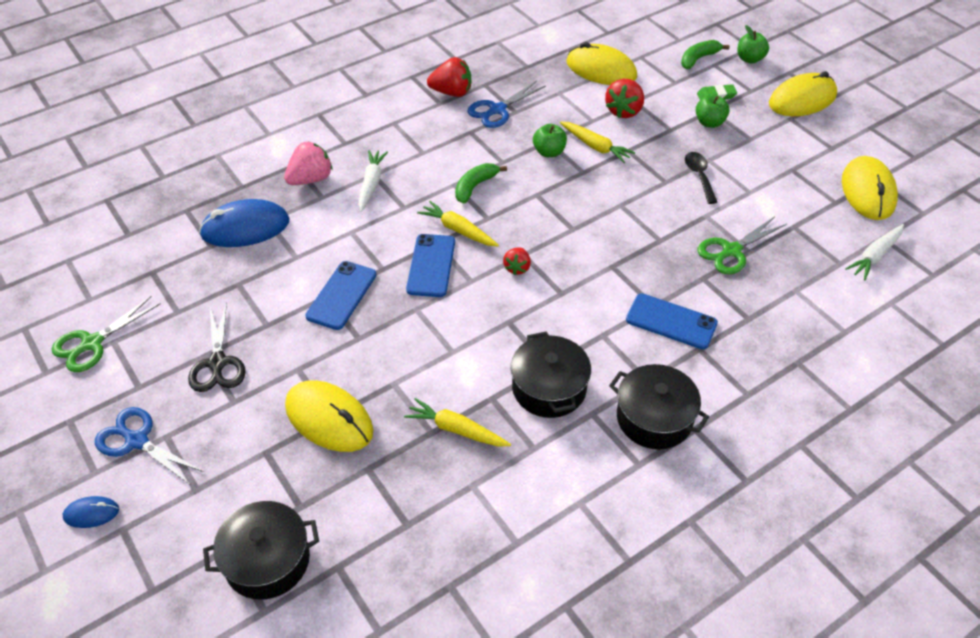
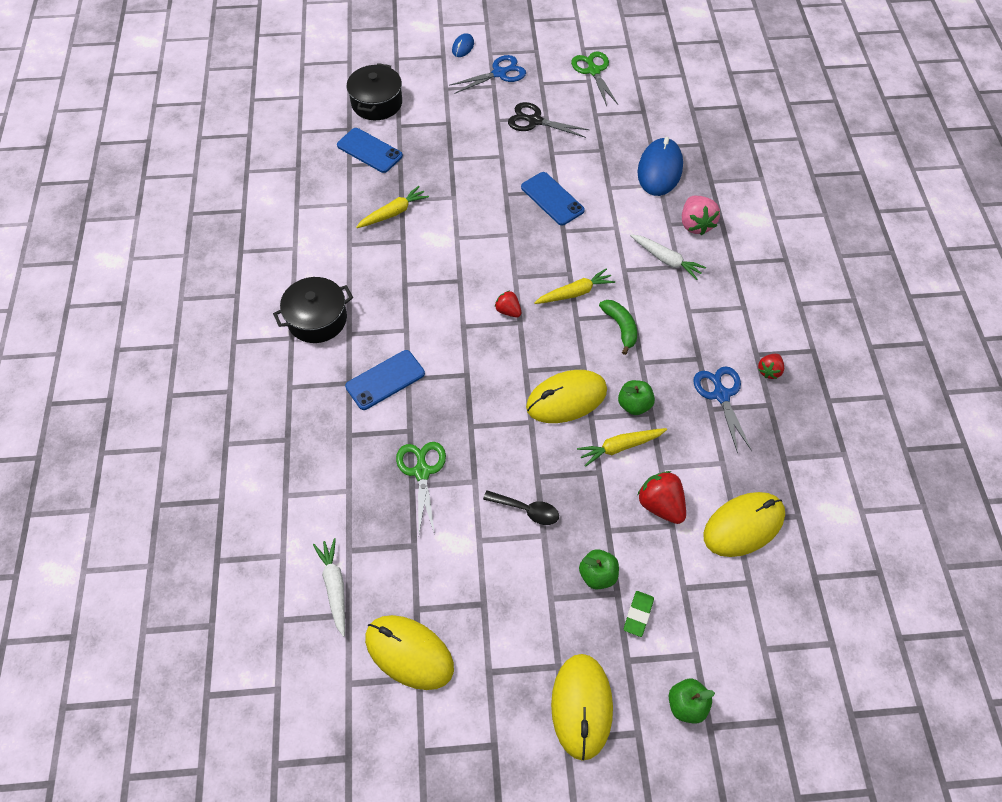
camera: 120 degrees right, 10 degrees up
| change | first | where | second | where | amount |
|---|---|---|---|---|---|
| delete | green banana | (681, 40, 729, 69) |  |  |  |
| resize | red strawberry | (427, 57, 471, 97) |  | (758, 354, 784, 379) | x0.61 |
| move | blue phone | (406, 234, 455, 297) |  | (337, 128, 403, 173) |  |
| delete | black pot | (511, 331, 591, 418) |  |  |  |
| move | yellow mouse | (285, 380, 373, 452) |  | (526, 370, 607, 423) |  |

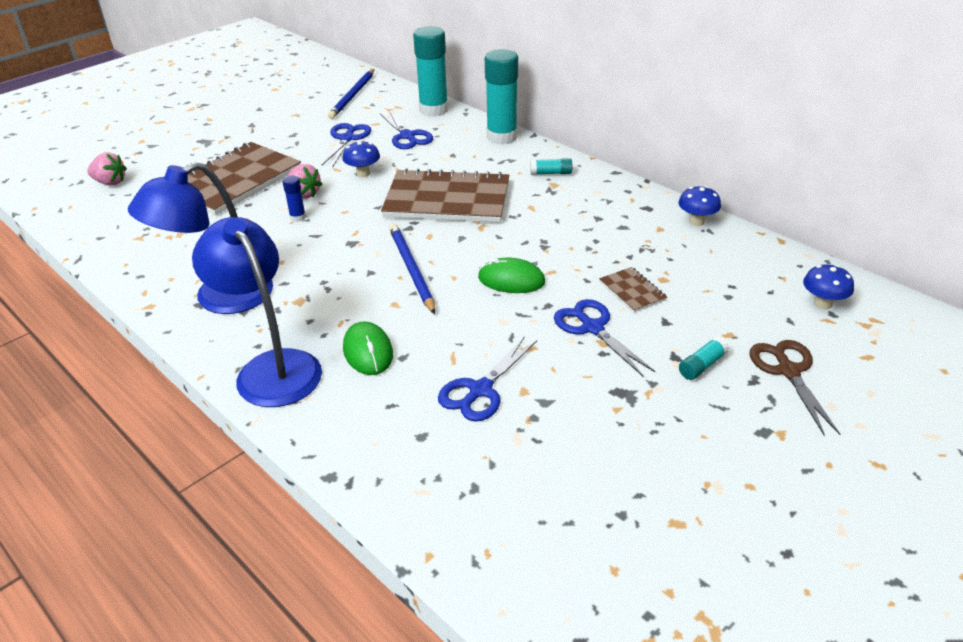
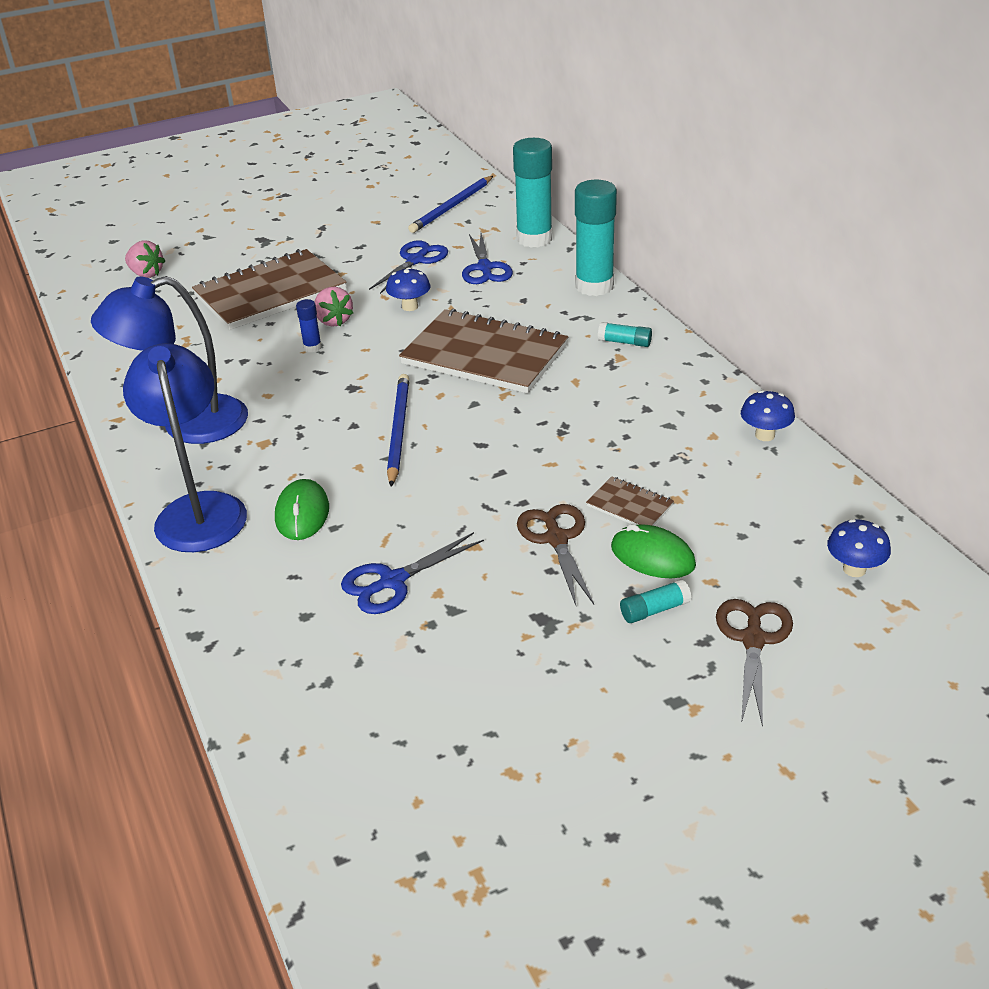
camera: 20 degrees right, 0 degrees up
| change | first | where | second | where | amount |
|---|---|---|---|---|---|
| move | green mouse | (478, 258, 545, 293) |  | (611, 524, 696, 578) |  |
| rotate | brown notebook | (599, 267, 667, 313) |  | (586, 476, 674, 526) | 45 degrees counterclockwise |
| recolor | blue scissors | (554, 299, 655, 376) | brown scissors | (517, 504, 594, 605) |  |

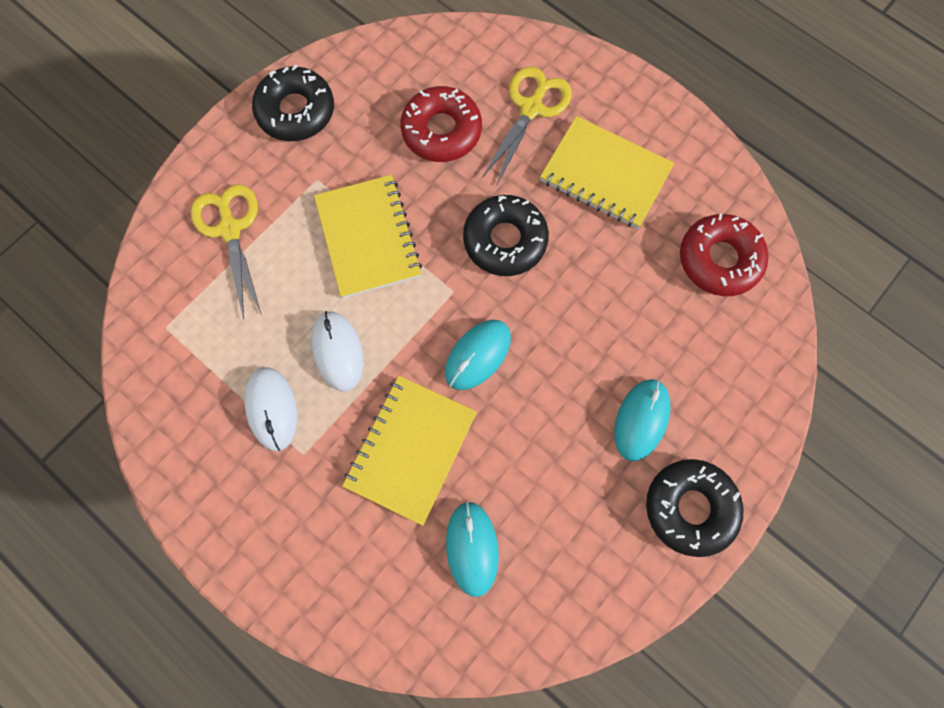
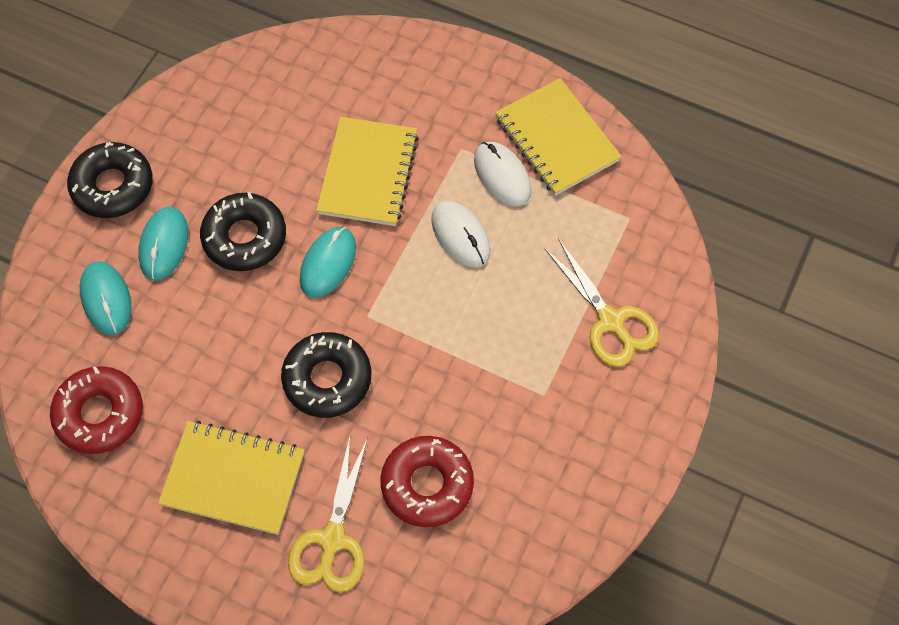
camera: 165 degrees right, 10 degrees down
| change | first | where | second | where | amount |
|---|---|---|---|---|---|
| move | black donut | (252, 64, 334, 141) |  | (200, 192, 286, 271) |  |
| move | yellow notebook | (314, 175, 422, 298) |  | (495, 78, 622, 196) |  |
| move | turquoise mouse | (446, 501, 499, 597) |  | (80, 261, 132, 335) |  |

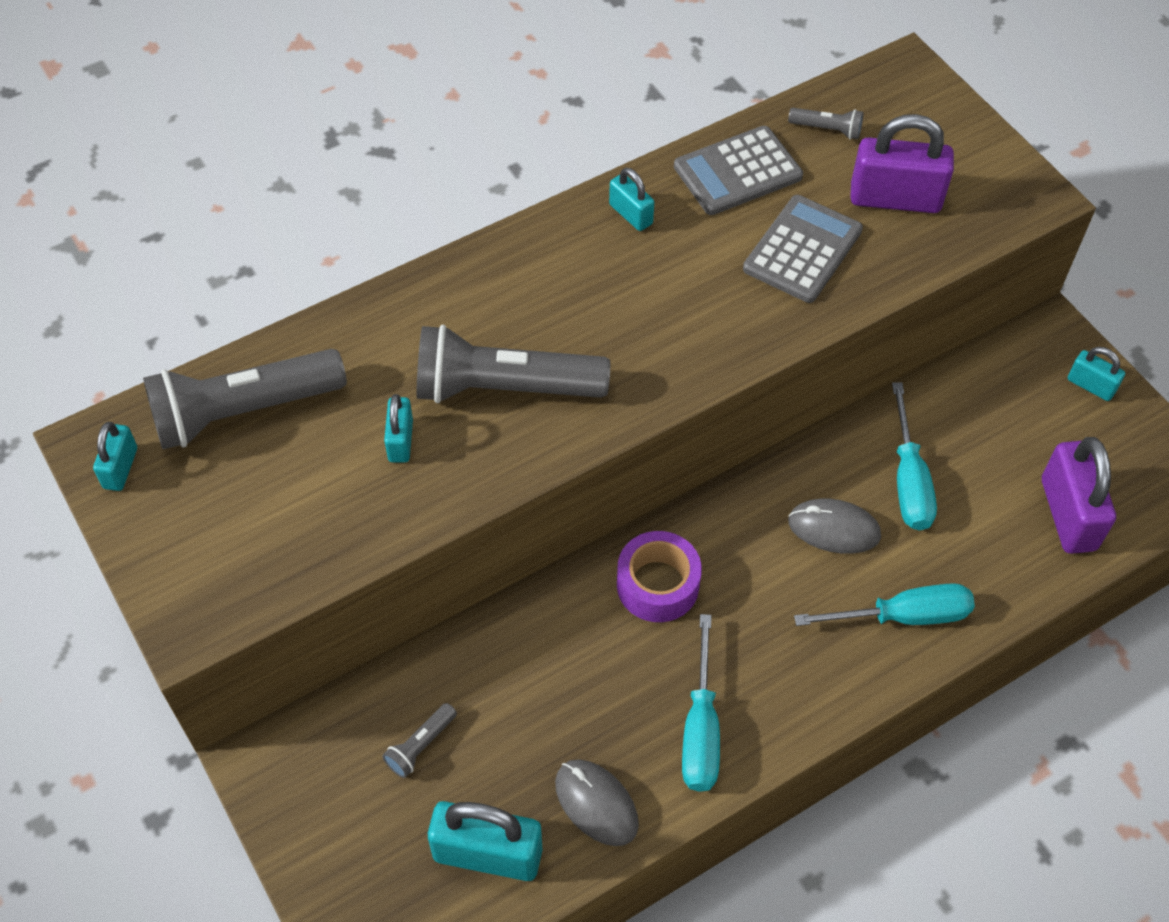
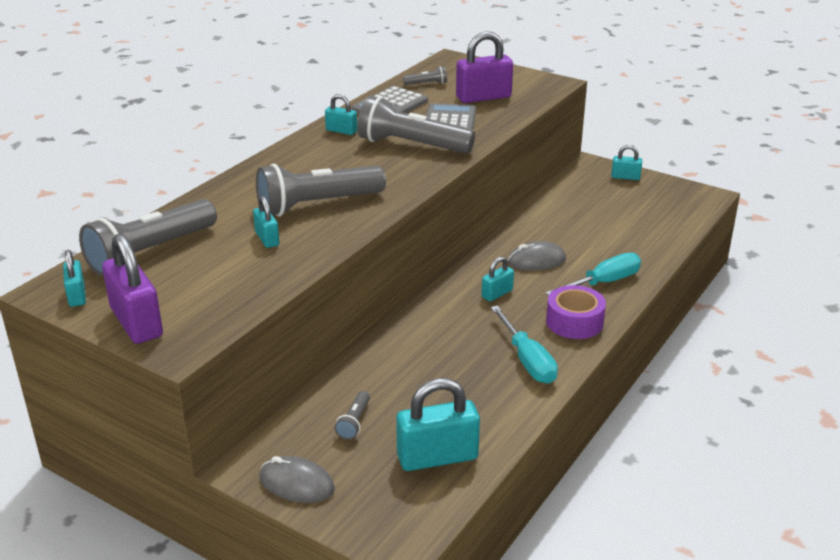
camera: 25 degrees left, 25 degrees down
| change | first | where | second | where | amount |
|---|---|---|---|---|---|
| delete | turquoise screwdriver | (892, 382, 937, 531) |  |  |  |
| move | purple padlock | (1042, 437, 1116, 554) |  | (102, 234, 163, 344) |  |
| move | purple tape | (617, 531, 702, 622) |  | (546, 285, 606, 339) |  |
| move | grey mouse | (555, 759, 639, 846) |  | (260, 456, 335, 503) |  |
| insert |  |  | grey flashlight | (358, 95, 475, 153) |  |
| insert |  |  | turquoise padlock | (482, 256, 514, 302) |  |

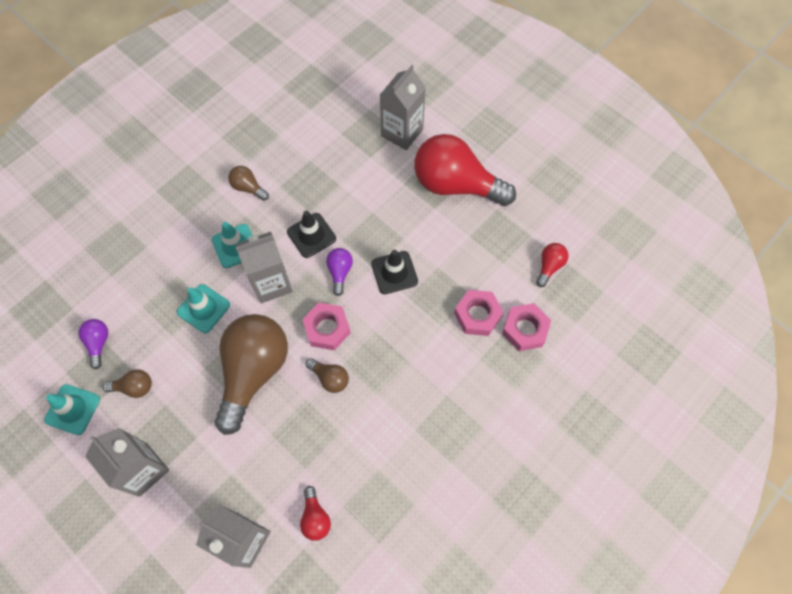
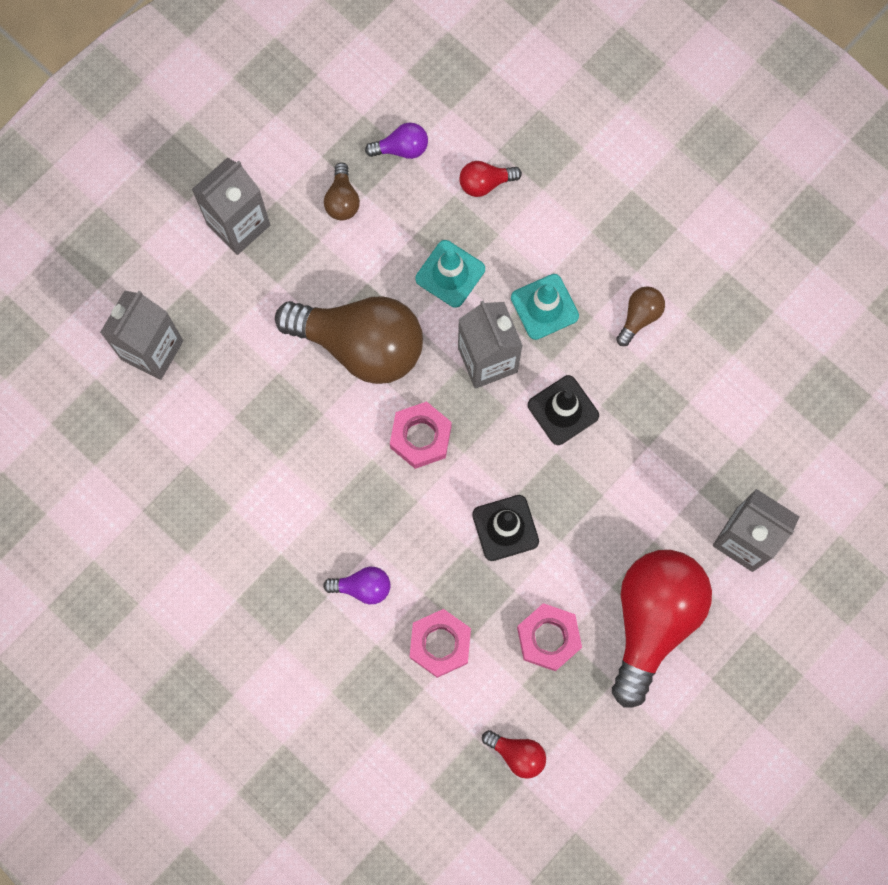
camera: 90 degrees right, 10 degrees up
| change | first | where | second | where | amount |
|---|---|---|---|---|---|
| move | purple light bulb | (326, 248, 353, 296) |  | (323, 567, 390, 604) |  |
| move | pink nut | (502, 303, 551, 351) |  | (517, 603, 582, 671) |  |
| delete | brown light bulb | (306, 358, 349, 393) |  |  |  |
| delete | turquoise traffic cone | (44, 384, 100, 435) |  |  |  |
| move | red light bulb | (300, 486, 331, 541) |  | (459, 161, 522, 197) |  |

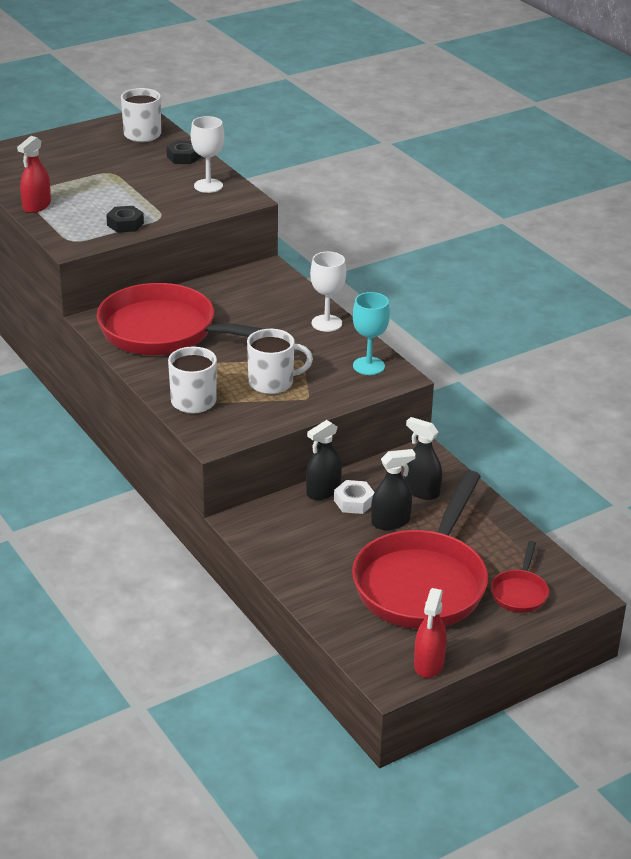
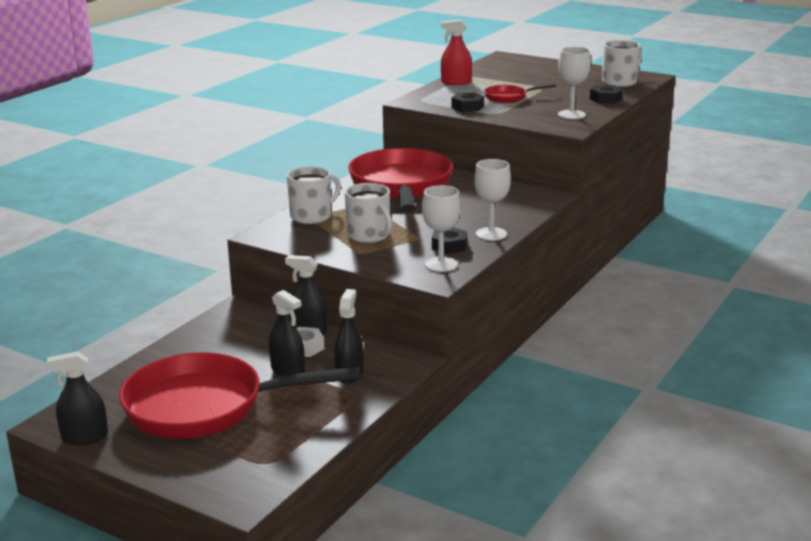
camera: 65 degrees right, 10 degrees down
| change | first | where | second | where | amount |
|---|---|---|---|---|---|
| recolor | turquoise goblet | (352, 292, 390, 375) | white goblet | (422, 185, 461, 272) |  |
| move | red pan | (491, 541, 549, 613) |  | (484, 84, 556, 103) |  |
| recolor | red spray bottle | (414, 588, 447, 678) | black spray bottle | (47, 351, 108, 445) |  |
| insert |  |  | black nut | (432, 227, 467, 254) |  |

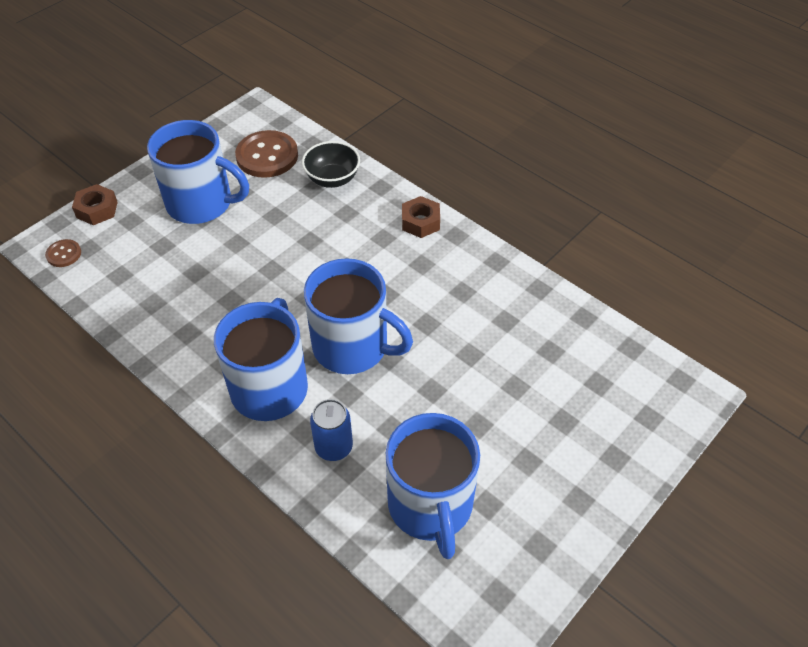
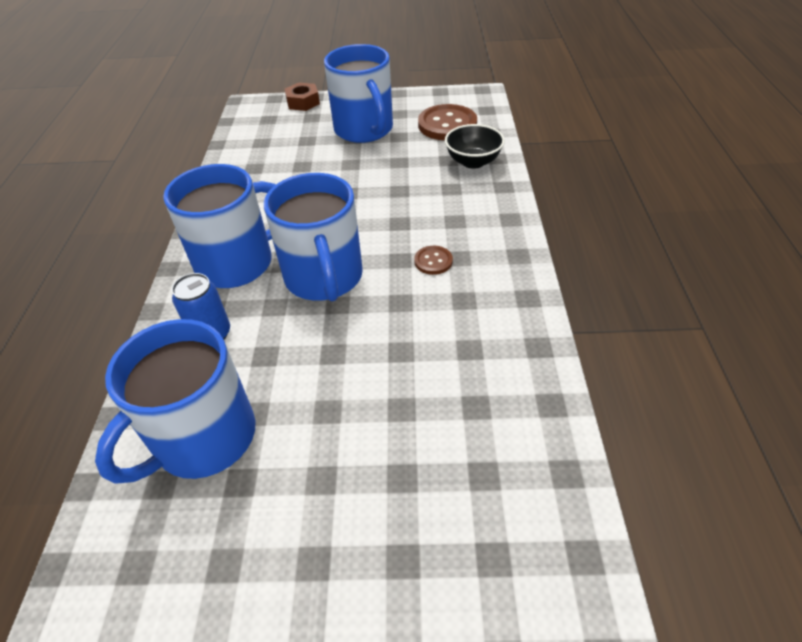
camera: 50 degrees right, 5 degrees down
| change | first | where | second | where | amount |
|---|---|---|---|---|---|
| delete | brown nut | (402, 196, 440, 238) |  |  |  |
| move | brown button | (45, 239, 81, 267) |  | (414, 246, 453, 275) |  |

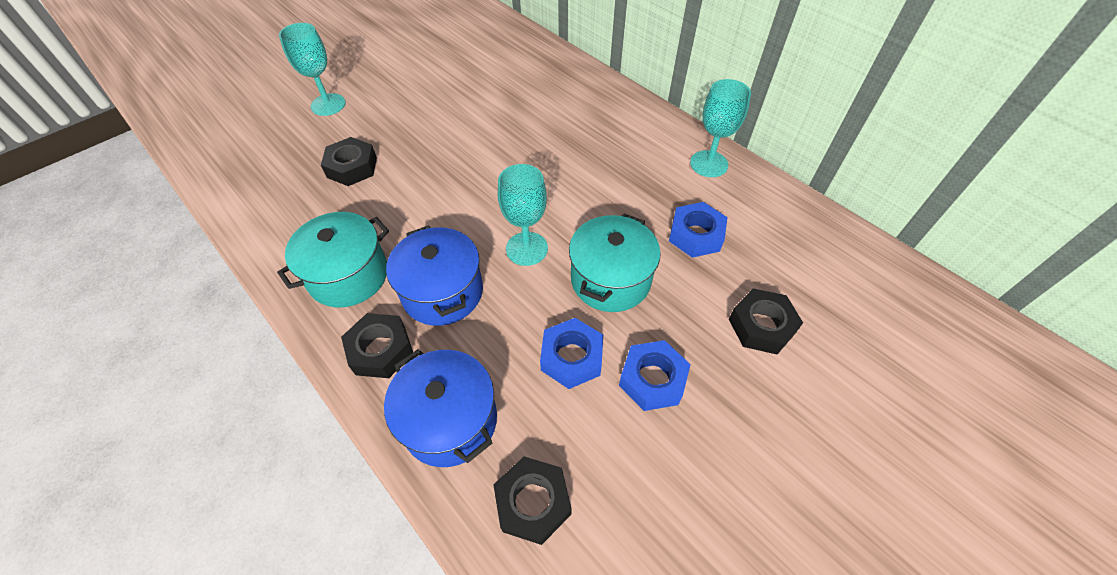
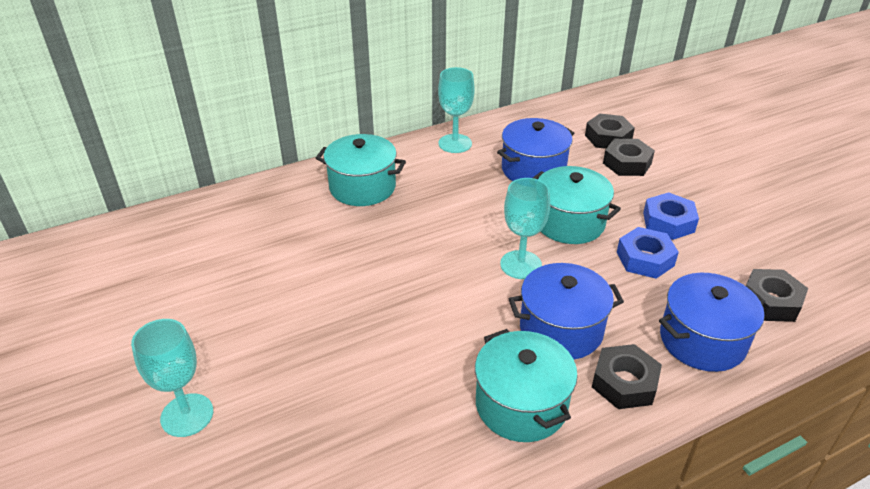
camera: 75 degrees left, 15 degrees down
| change | first | where | second | where | amount |
|---|---|---|---|---|---|
| move | black nut | (321, 137, 377, 186) |  | (585, 114, 635, 149) |  |
| replace | blue nut | (669, 202, 728, 258) | blue pot | (497, 118, 574, 181) |  |
| insert |  |  | turquoise pot | (316, 134, 406, 206) |  |

